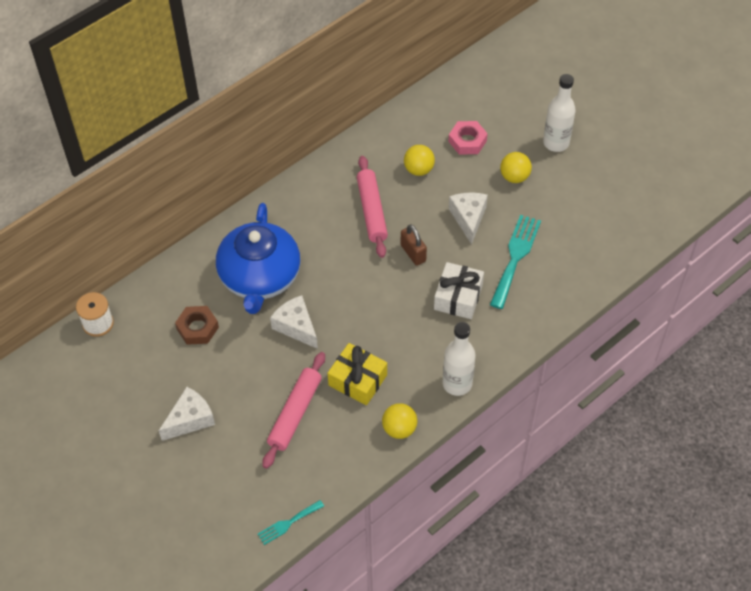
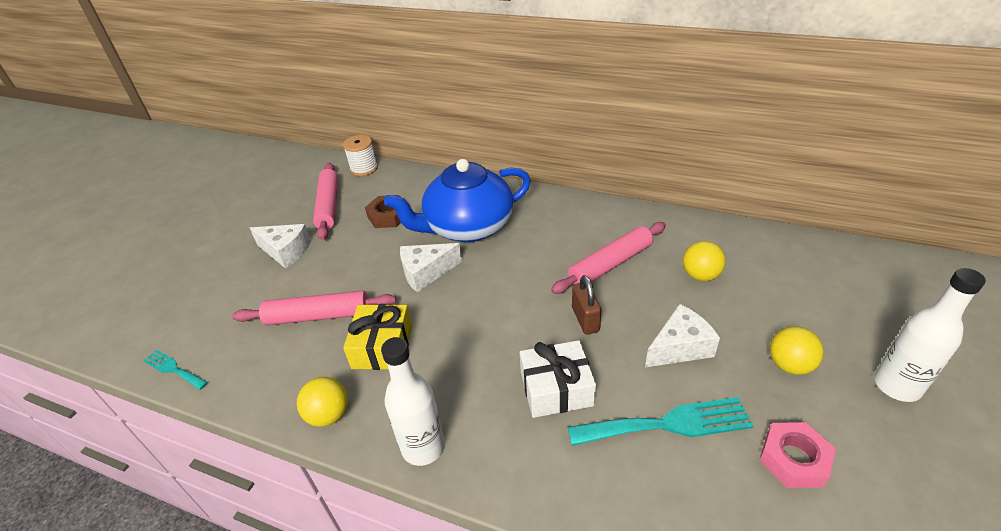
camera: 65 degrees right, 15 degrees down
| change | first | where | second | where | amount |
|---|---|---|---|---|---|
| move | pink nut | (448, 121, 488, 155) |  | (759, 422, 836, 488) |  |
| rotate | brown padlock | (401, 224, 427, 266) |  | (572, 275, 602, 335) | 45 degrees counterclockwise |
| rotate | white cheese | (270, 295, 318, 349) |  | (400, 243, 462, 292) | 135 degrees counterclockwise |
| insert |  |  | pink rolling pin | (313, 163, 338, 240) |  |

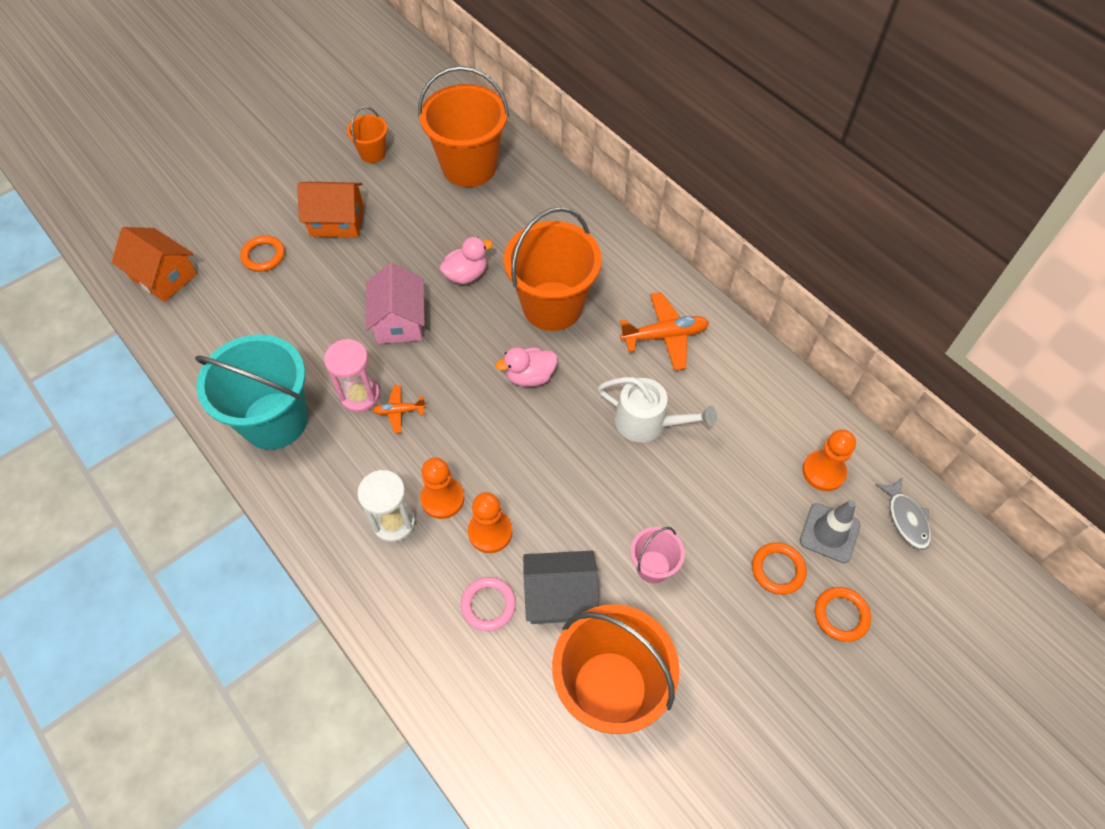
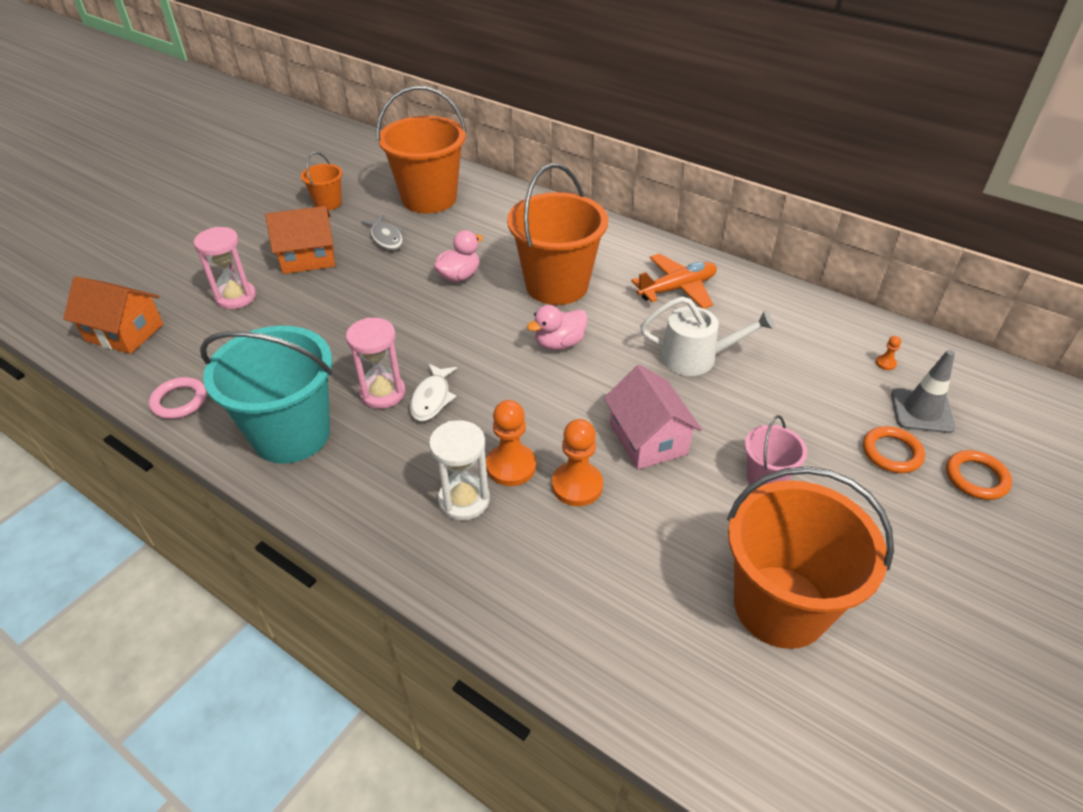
camera: 15 degrees left, 15 degrees down
| change | first | where | second | where | amount |
|---|---|---|---|---|---|
| replace | orange ring | (240, 236, 285, 272) | pink hourglass | (194, 227, 256, 309) |  |
| move | pink house | (366, 263, 425, 344) |  | (604, 365, 702, 470) |  |
| replace | orange plane | (372, 385, 426, 433) | white fish | (410, 363, 457, 421) |  |
| resize | orange pawn | (802, 429, 856, 491) |  | (876, 336, 901, 370) | x0.44 |
| move | grey fish | (876, 478, 931, 550) |  | (361, 215, 403, 250) |  |
| delete | grey house | (523, 551, 599, 624) |  |  |  |
| move | pink ring | (461, 577, 516, 631) |  | (149, 377, 207, 419) |  |

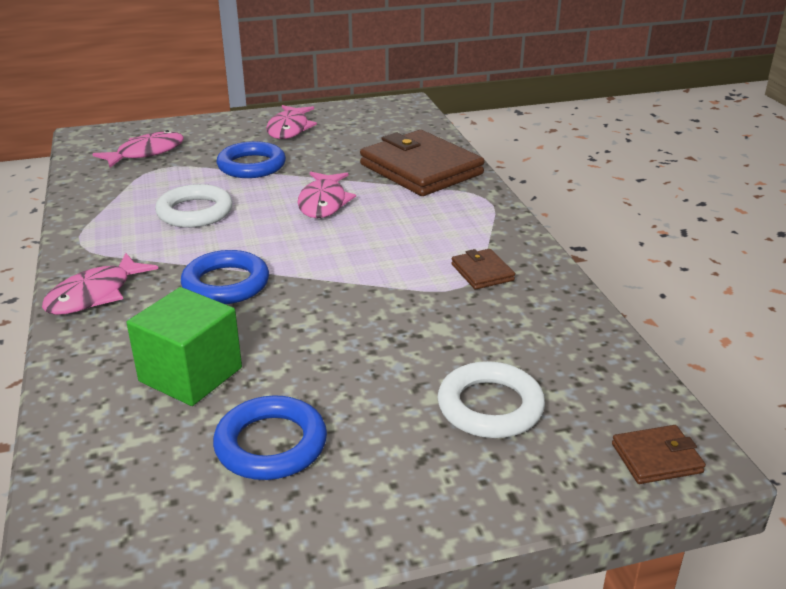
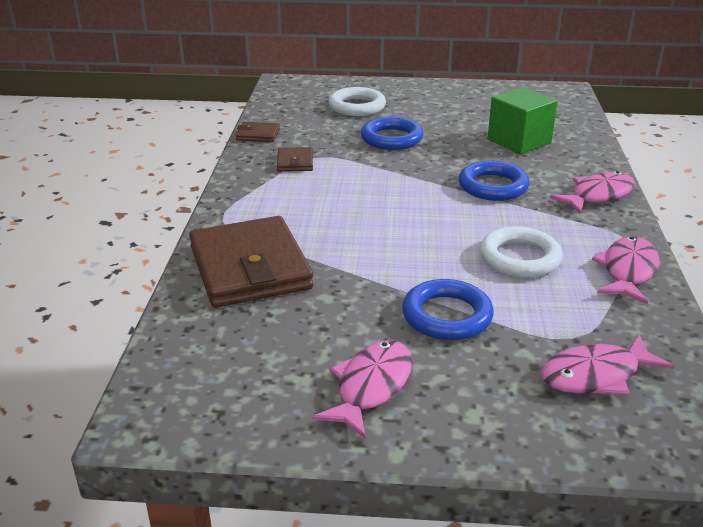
camera: 160 degrees left, 0 degrees up
| change | first | where | second | where | amount |
|---|---|---|---|---|---|
| move | pink fish | (298, 172, 356, 218) |  | (592, 236, 660, 304) |  |
| move | blue ring | (213, 396, 327, 480) |  | (361, 117, 423, 150) |  |
| move | brown wallet | (612, 425, 706, 484) |  | (236, 122, 280, 142) |  |

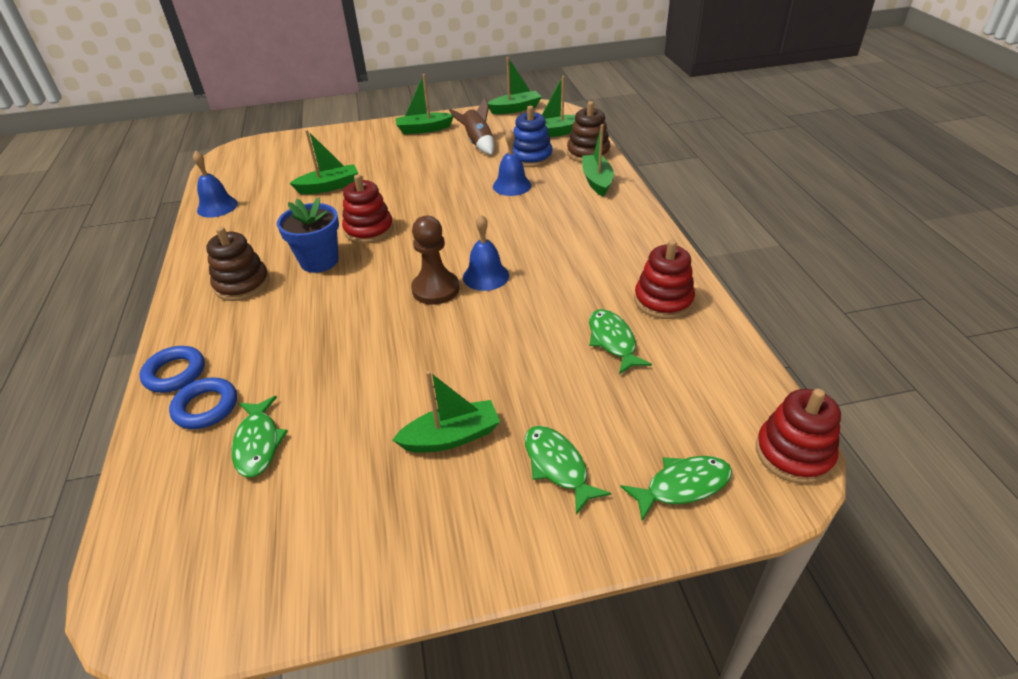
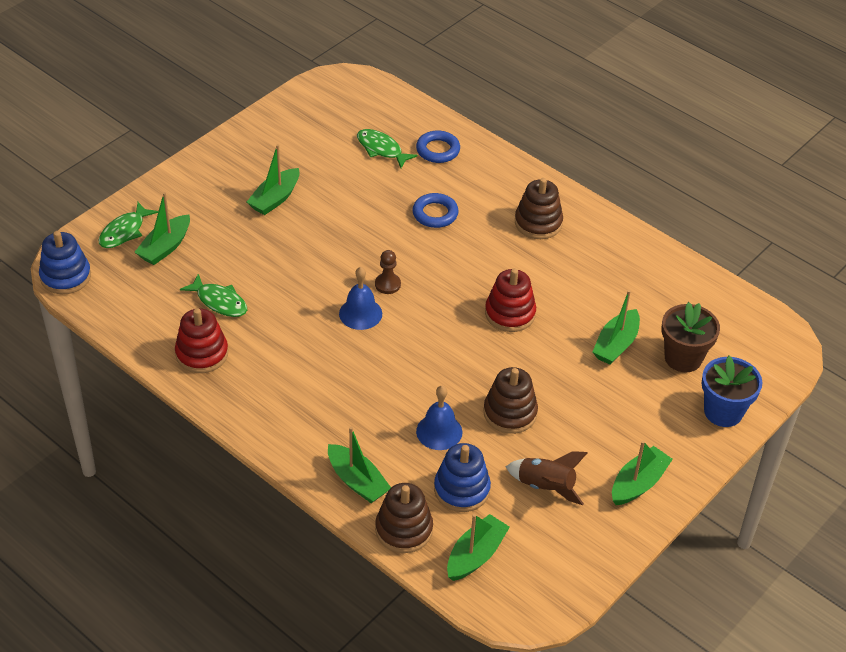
camera: 140 degrees right, 5 degrees up
| change | first | where | second | where | amount |
|---|---|---|---|---|---|
| move | green boat | (488, 57, 542, 114) |  | (135, 192, 190, 265) |  |
| delete | blue bell | (193, 151, 238, 218) |  |  |  |
| move | blue flower pot | (277, 198, 339, 273) |  | (702, 356, 762, 427) |  |
| resize | brown pawn | (411, 216, 459, 305) |  | (375, 250, 401, 294) | x0.61 |
| move | blue ring | (140, 346, 205, 393) |  | (412, 193, 459, 228) |  |
| recolor | red stacking toy | (756, 389, 841, 484) | blue stacking toy | (39, 231, 91, 294) |  |
| delete | green fish | (525, 426, 611, 515) |  |  |  |
| insert |  |  | brown flower pot | (662, 302, 720, 372) |  |
| insert |  |  | brown stacking toy | (483, 367, 538, 434) |  |

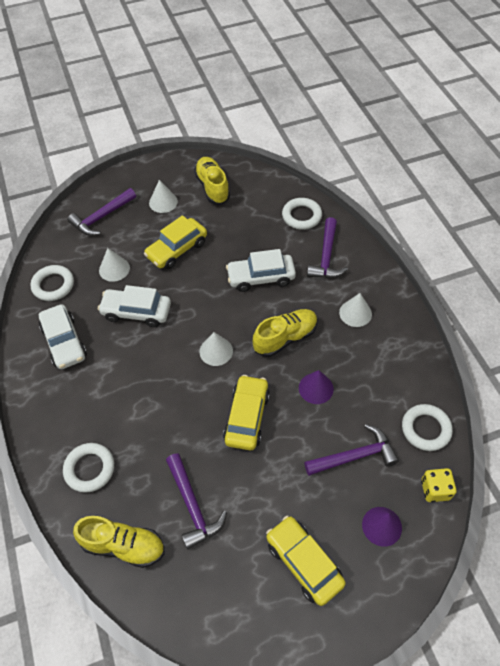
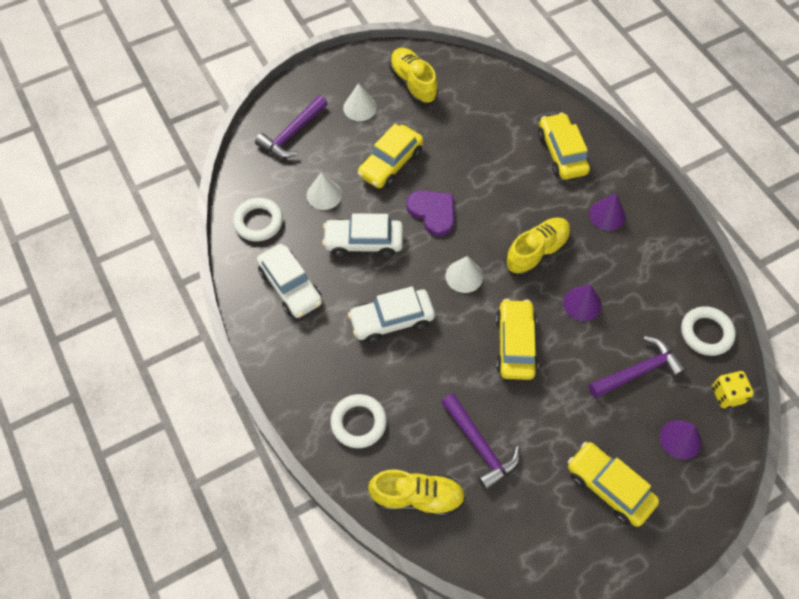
camera: 10 degrees left, 5 degrees up
| change | first | where | second | where | amount |
|---|---|---|---|---|---|
| delete | white ring | (282, 198, 322, 230) |  |  |  |
| replace | purple hammer | (307, 217, 348, 278) | yellow car | (538, 113, 590, 180) |  |
| move | white car | (226, 249, 296, 292) |  | (348, 286, 435, 343) |  |
| recolor | white cone | (339, 293, 372, 327) | purple cone | (589, 193, 626, 231) |  |
| insert |  |  | purple heart | (406, 190, 454, 236) |  |

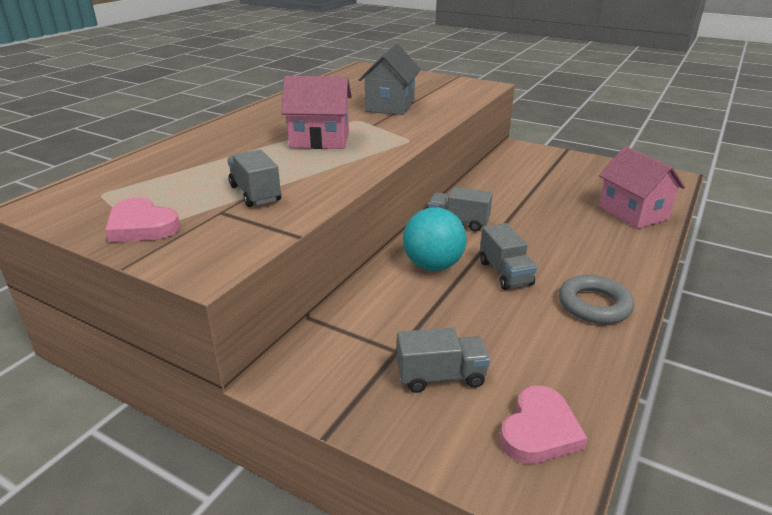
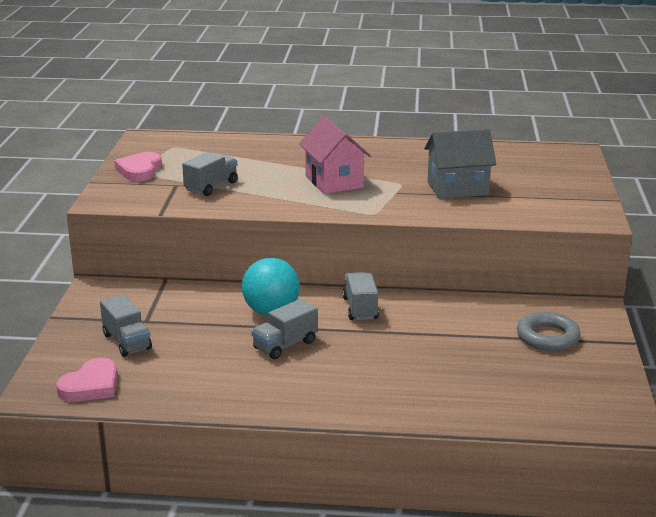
camera: 65 degrees right, 5 degrees down
| change | first | where | second | where | amount |
|---|---|---|---|---|---|
| delete | pink house | (599, 146, 685, 229) |  |  |  |
| move | grey ring | (559, 275, 634, 324) |  | (517, 312, 581, 351) |  |
| rotate | pink heart | (500, 386, 588, 464) |  | (56, 358, 118, 402) | 60 degrees counterclockwise |

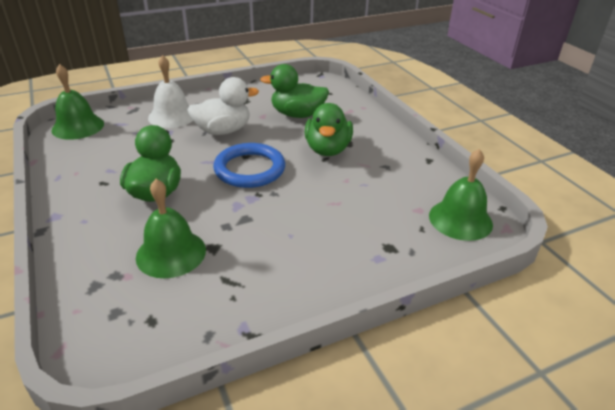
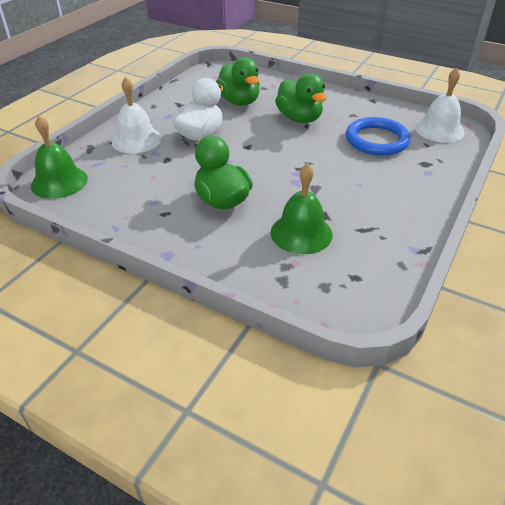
camera: 35 degrees left, 5 degrees up
| change | first | where | second | where | amount |
|---|---|---|---|---|---|
| rotate | green duck | (260, 64, 329, 118) |  | (216, 57, 260, 106) | 90 degrees counterclockwise |
| move | blue ring | (213, 143, 285, 188) |  | (346, 117, 411, 156) |  |
| recolor | green bell | (429, 149, 493, 241) | white bell | (415, 68, 465, 143) |  |

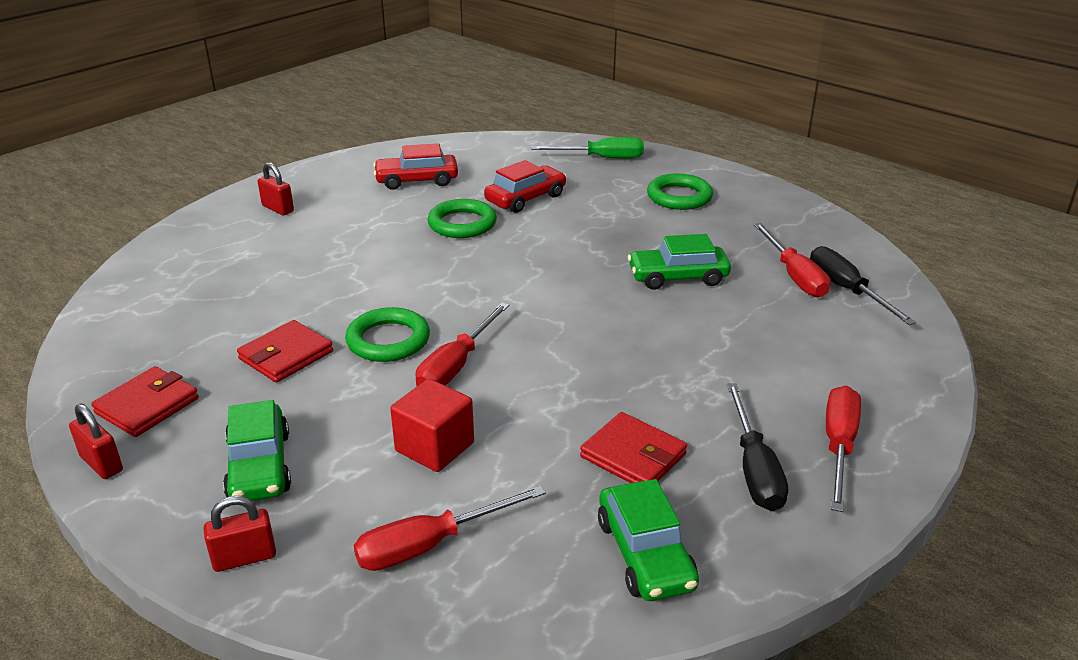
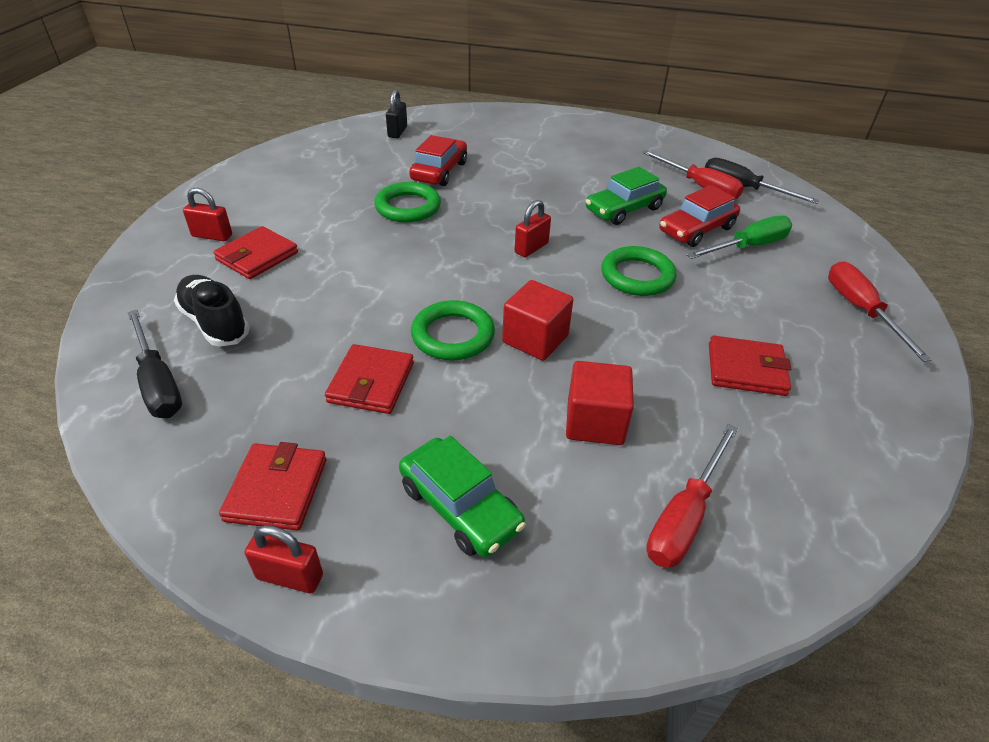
camera: 30 degrees left, 10 degrees up
| change | first | where | second | where | amount |
|---|---|---|---|---|---|
| move | green screwdriver | (531, 137, 644, 159) |  | (686, 216, 792, 259) |  |
| move | red car | (373, 143, 458, 190) |  | (659, 185, 740, 247) |  |
| move | green ring | (647, 173, 713, 210) |  | (601, 246, 677, 296) |  |
| replace | red screwdriver | (415, 303, 509, 386) | red cube | (502, 280, 573, 361) |  |
| move | black screwdriver | (727, 383, 788, 511) |  | (127, 310, 182, 418) |  |
| delete | green car | (598, 479, 699, 601) |  |  |  |
| move | red padlock | (203, 496, 276, 572) |  | (514, 200, 551, 257) |  |
| insert |  |  | black padlock | (386, 90, 407, 138) |  |
| insert |  |  | red wallet | (213, 226, 298, 279) |  |
| insert |  |  | black shoe | (174, 275, 250, 347) |  |

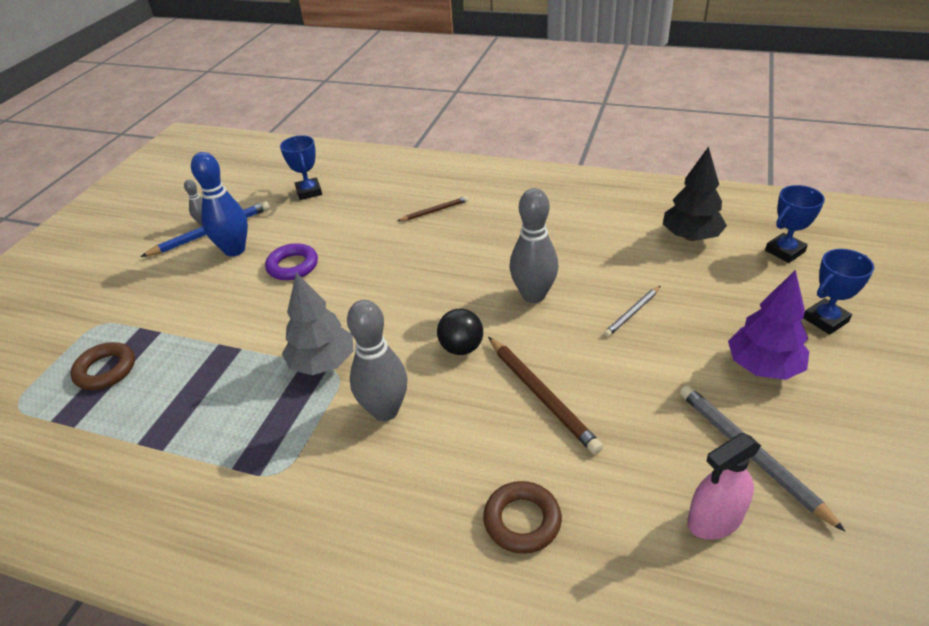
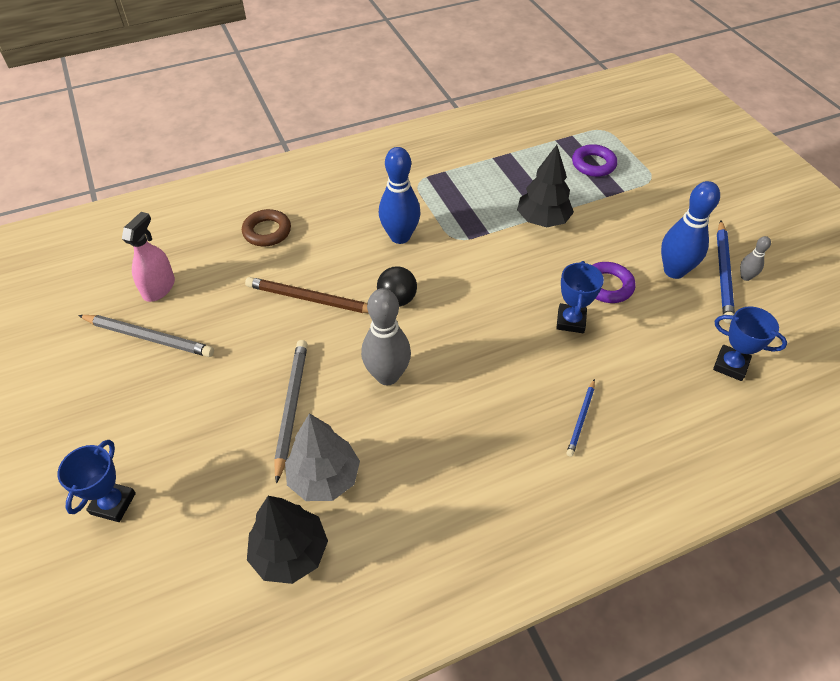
camera: 135 degrees right, 10 degrees up
| change | first | where | second | where | amount |
|---|---|---|---|---|---|
| move | blue trophy | (765, 185, 825, 263) |  | (556, 261, 604, 333) |  |
| recolor | brown pencil | (397, 196, 468, 221) | blue pencil | (567, 379, 595, 457) |  |
| delete | purple tree | (728, 270, 809, 380) |  |  |  |
| move | grey tree | (282, 272, 353, 375) |  | (285, 413, 360, 501) |  |
| resize | grey pencil | (604, 286, 660, 337) |  | (274, 340, 308, 484) | x1.72 |
| recolor | grey bowling pin | (347, 300, 408, 421) | blue bowling pin | (379, 147, 421, 244) |  |
| recolor | brown ring | (70, 342, 135, 390) | purple ring | (572, 144, 617, 177) |  |
| insert |  |  | black tree | (517, 145, 574, 227) |  |

